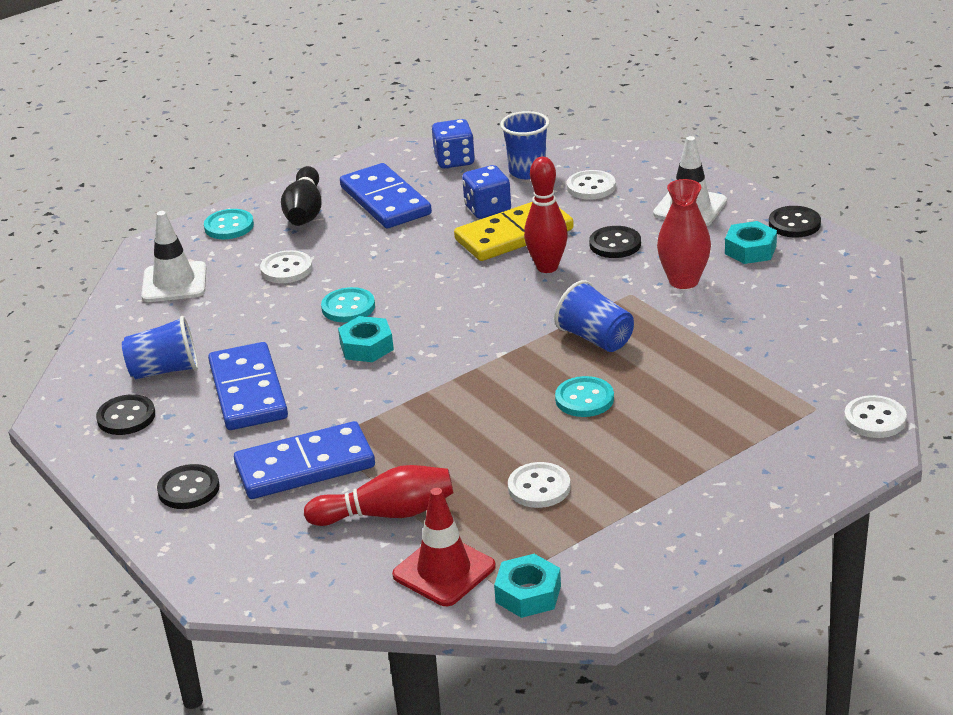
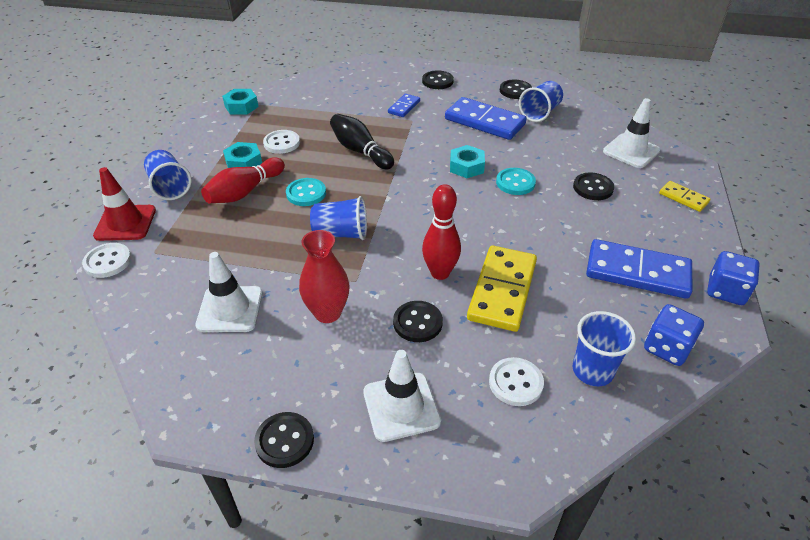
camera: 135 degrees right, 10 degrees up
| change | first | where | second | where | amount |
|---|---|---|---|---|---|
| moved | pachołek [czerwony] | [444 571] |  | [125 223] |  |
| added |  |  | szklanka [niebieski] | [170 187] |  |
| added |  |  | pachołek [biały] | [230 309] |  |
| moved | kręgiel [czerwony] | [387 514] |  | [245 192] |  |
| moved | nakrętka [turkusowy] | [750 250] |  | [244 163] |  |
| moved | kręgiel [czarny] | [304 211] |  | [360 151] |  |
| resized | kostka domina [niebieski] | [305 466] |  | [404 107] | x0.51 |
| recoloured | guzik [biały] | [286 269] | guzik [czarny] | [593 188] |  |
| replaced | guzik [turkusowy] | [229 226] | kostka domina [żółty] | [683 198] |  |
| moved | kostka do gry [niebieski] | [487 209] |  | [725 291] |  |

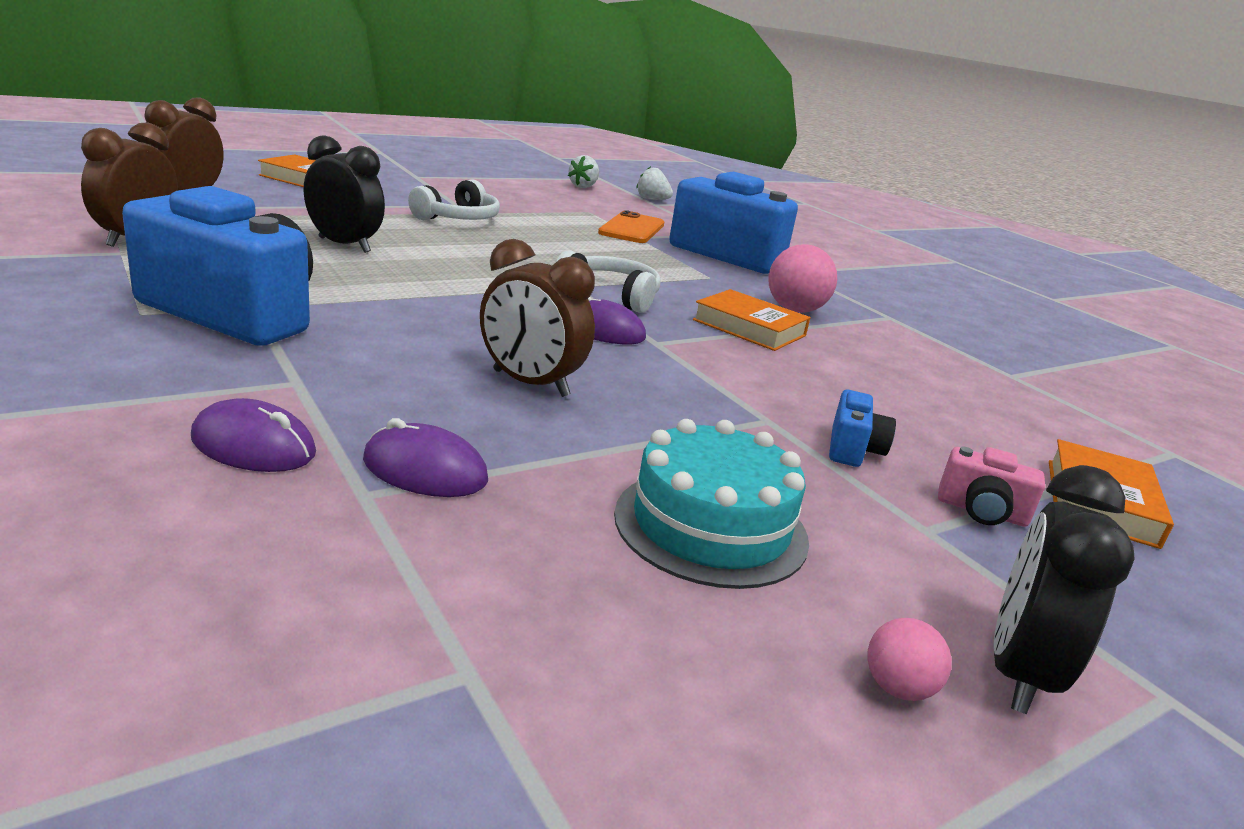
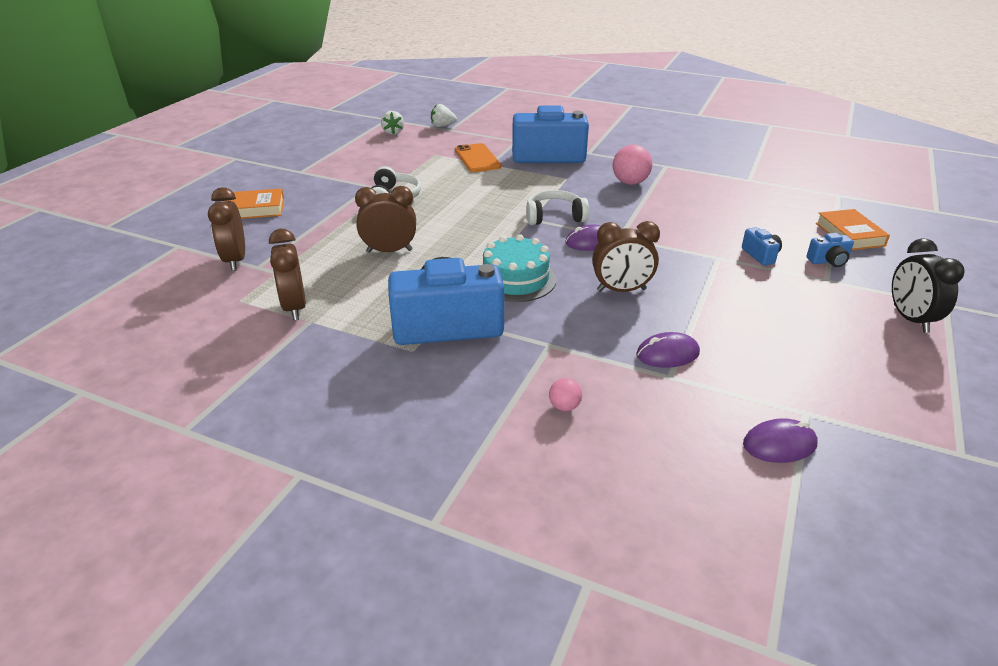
camera: 30 degrees left, 10 degrees up
| change | first | where | second | where | amount |
|---|---|---|---|---|---|
| recoloured | budzik [czarny] | [344 245] | budzik [brązowy] | [389 251] |  |
| moved | tort [turkusowy] | [710 526] |  | [515 279] |  |
| moved | piłka [różowy] | [897 688] |  | [564 407] |  |
| moved | myszka [fioletowy] | [254 445] |  | [779 444] |  |
| recoloured | aparat fotograficzny [różowy] | [981 511] | aparat fotograficzny [niebieski] | [828 261] |  |
| removed | książka [pomarańczowy] | [749 328] |  |  |  |

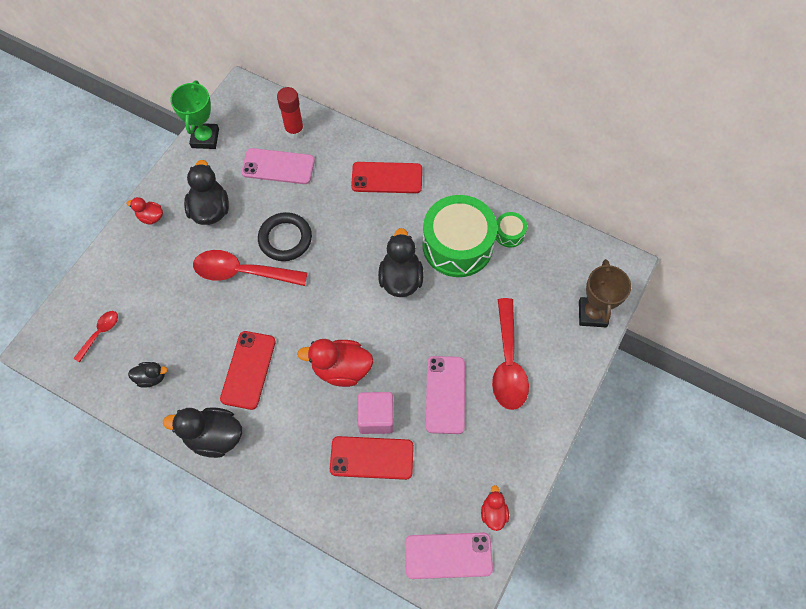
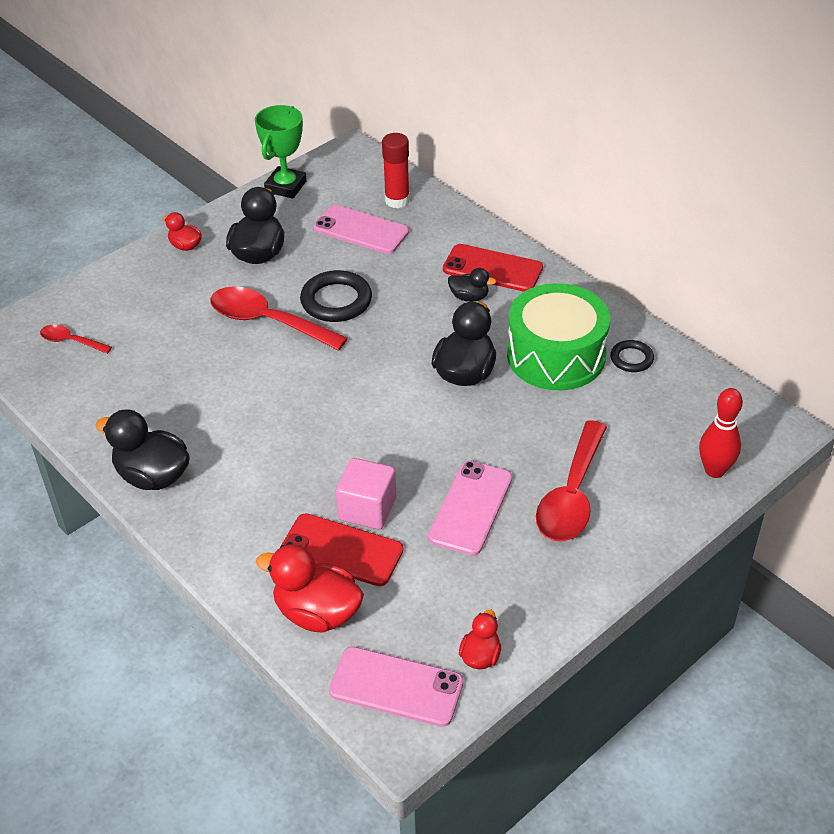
camera: 20 degrees right, 20 degrees down
| change | first | where | second | where | amount |
|---|---|---|---|---|---|
| turned | łyżka [czerwony] | [100 333] |  | [71 341] | 120 degrees counterclockwise |
| moved | kaczka [czerwony] | [341 369] |  | [317 613] |  |
| moved | kaczka [czarny] | [151 377] |  | [469 297] |  |
| replaced | bęben [zielony] | [509 233] | pierścień [czarny] | [631 359] |  |
| replaced | puchar [brązowy] | [592 314] | kręgiel [czerwony] | [714 470] |  |
| removed | telefon [czerwony] | [248 370] |  |  |  |

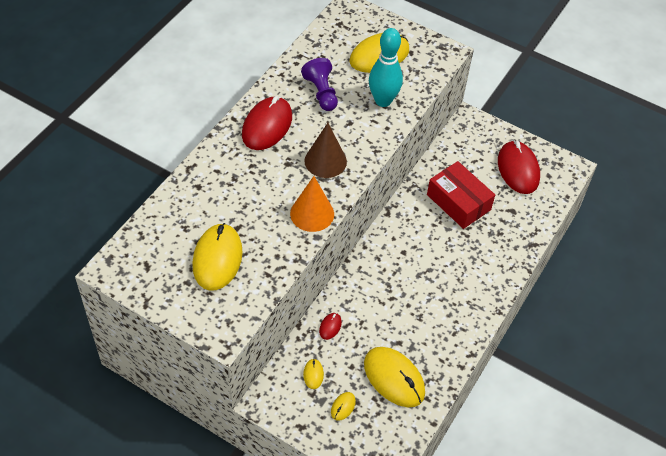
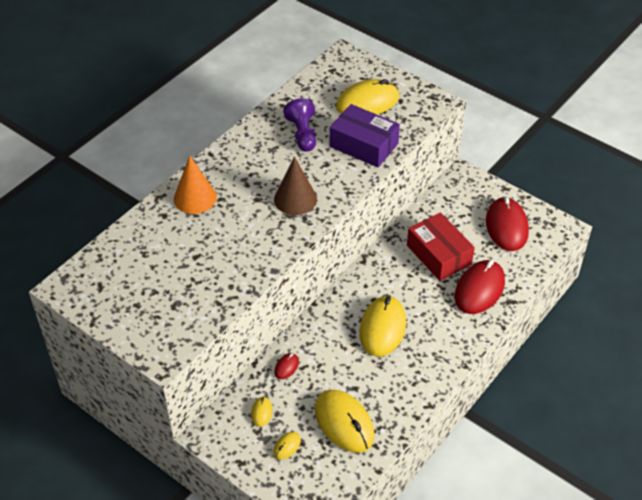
camera: 10 degrees right, 5 degrees down
| change | first | where | second | where | amount |
|---|---|---|---|---|---|
| moved | stożek [pomarańczowy] | [312 213] |  | [195 198] |  |
| replaced | kręgiel [turkusowy] | [383 101] | pudełko [fioletowy] | [364 145] |  |
| moved | myszka [żółty] | [217 259] |  | [382 328] |  |
| moved | myszka [czerwony] | [267 126] |  | [479 289] |  |

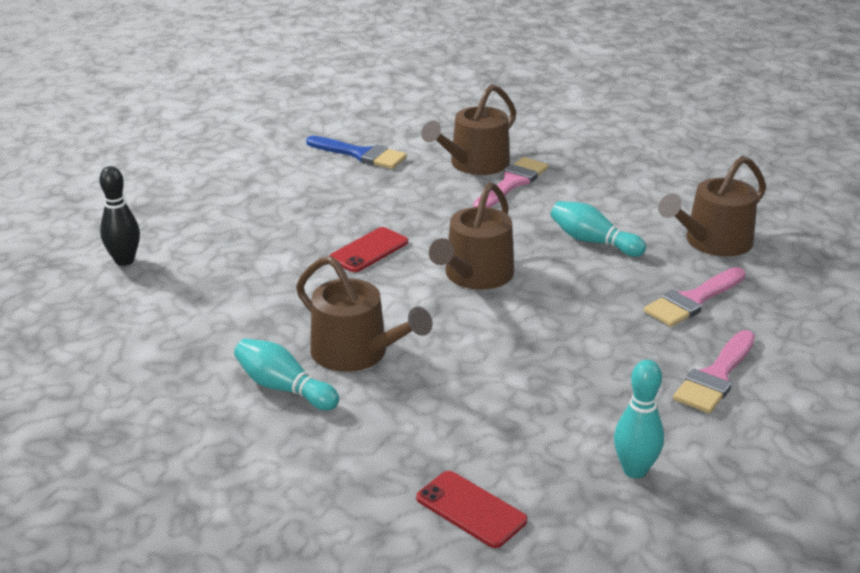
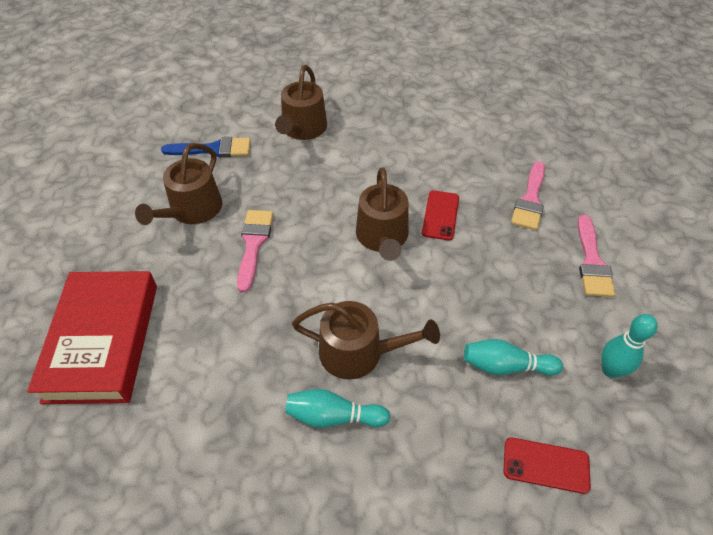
camera: 30 degrees left, 20 degrees up
| change | first | where | second | where | amount |
|---|---|---|---|---|---|
| replaced | kręgiel [czarny] | [124 261] | książka [czerwony] | [102 341] |  |
| moved | konewka [brązowy] | [712 242] |  | [192 210] |  |
| moved | pędzel [różowy] | [511 183] |  | [253 244] |  |
| moved | telefon [czerwony] | [369 250] |  | [440 215] |  |
| moved | kręgiel [turkusowy] | [593 241] |  | [506 366] |  |

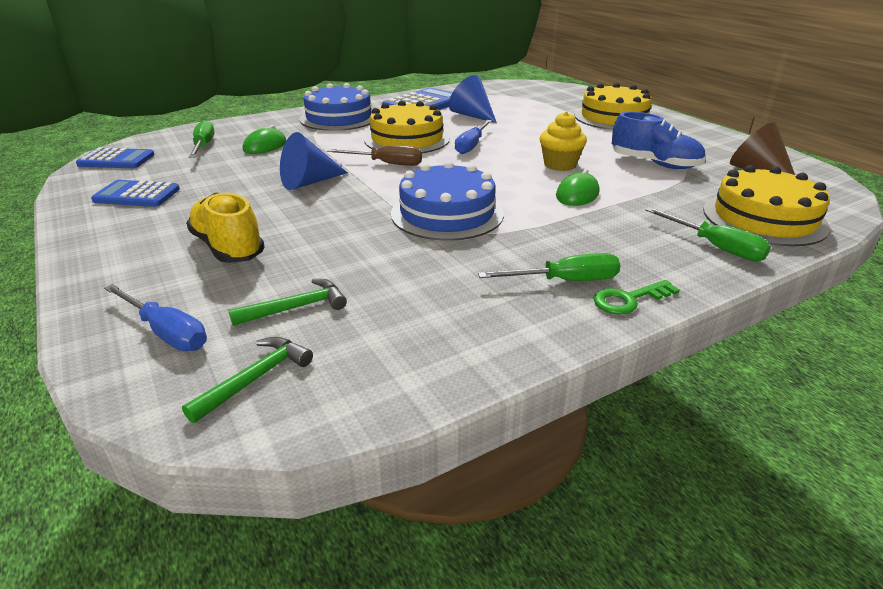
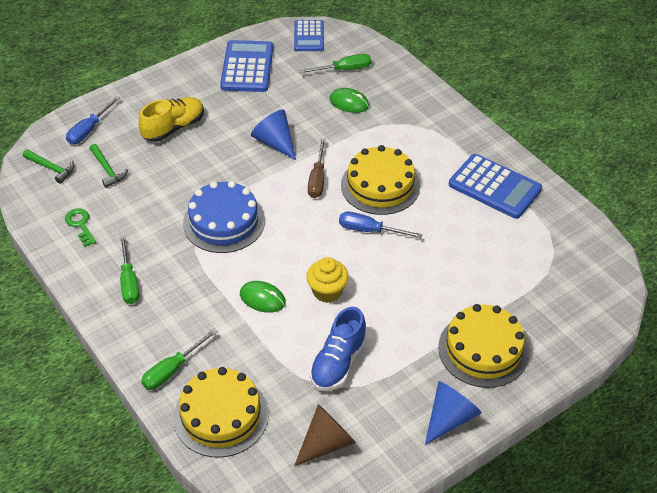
camera: 85 degrees right, 15 degrees up
| change | first | where | second | where | amount |
|---|---|---|---|---|---|
| moved | klucz [zielony] | [628 299] |  | [80 225] |  |
| resized | kalkulator [niebieski] | [137 195] |  | [247 67] | x1.54 |
| moved | stożek [niebieski] | [472 115] |  | [450 418] |  |
| removed | tort [niebieski] | [339 118] |  |  |  |

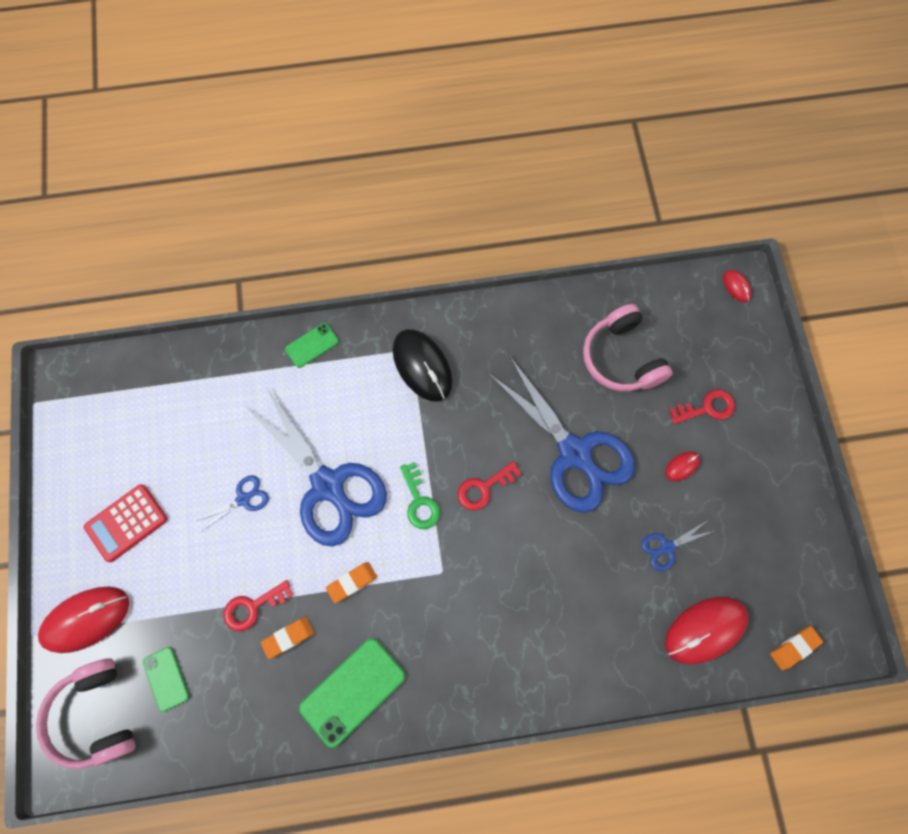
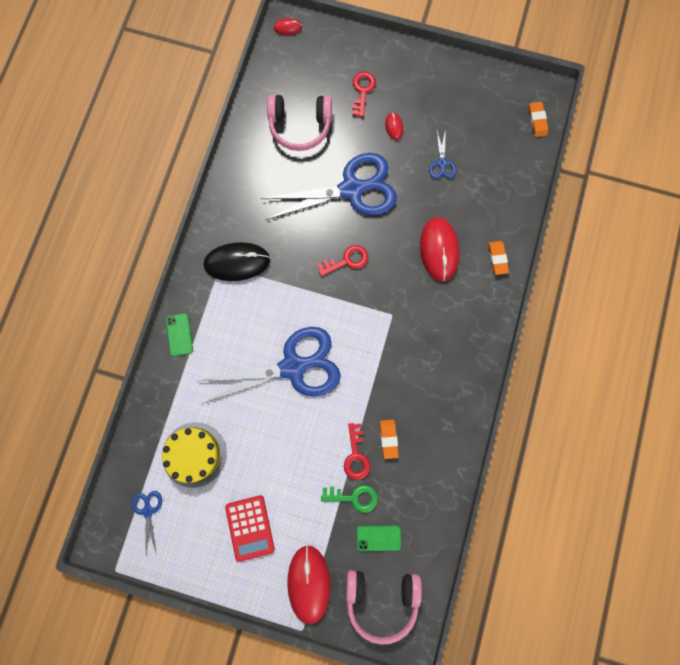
camera: 65 degrees left, 5 degrees up
| change | first | where | second | where | amount |
|---|---|---|---|---|---|
| moved | nożyczki [niebieski] | [244 499] |  | [148 510] |  |
| added |  |  | tort [żółty] | [194 454] |  |
| turned | klucz [czerwony] | [483 488] |  | [347 260] | 105 degrees counterclockwise |
| moved | klucz [zielony] | [419 501] |  | [354 497] |  |
| moved | myszka [czerwony] | [705 630] |  | [439 250] |  |
| moved | gumka do mazania [pomarańczowy] | [352 582] |  | [497 258] |  |
| removed | telefon [zielony] | [352 691] |  |  |  |

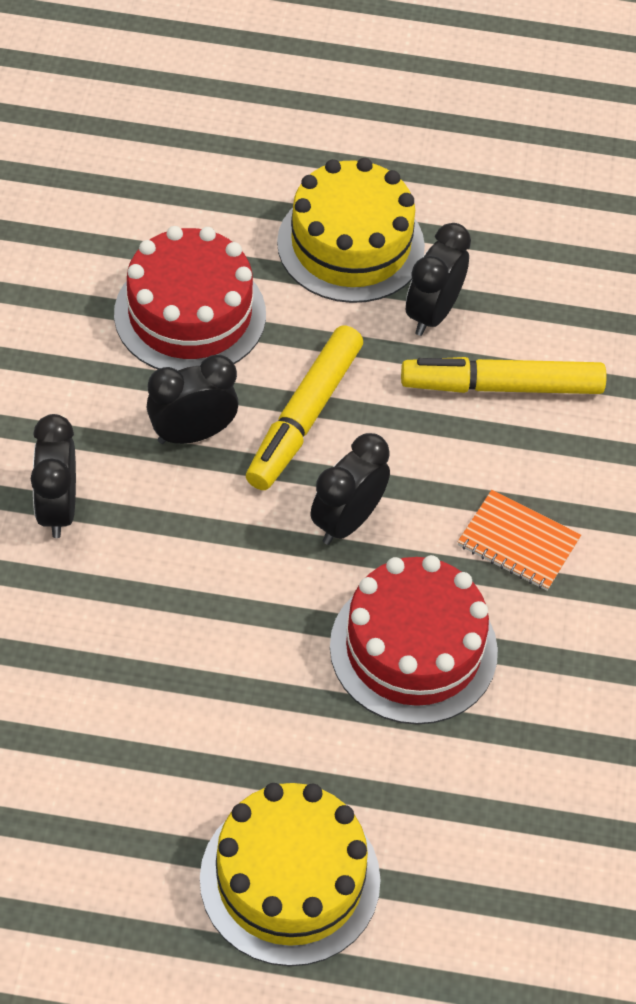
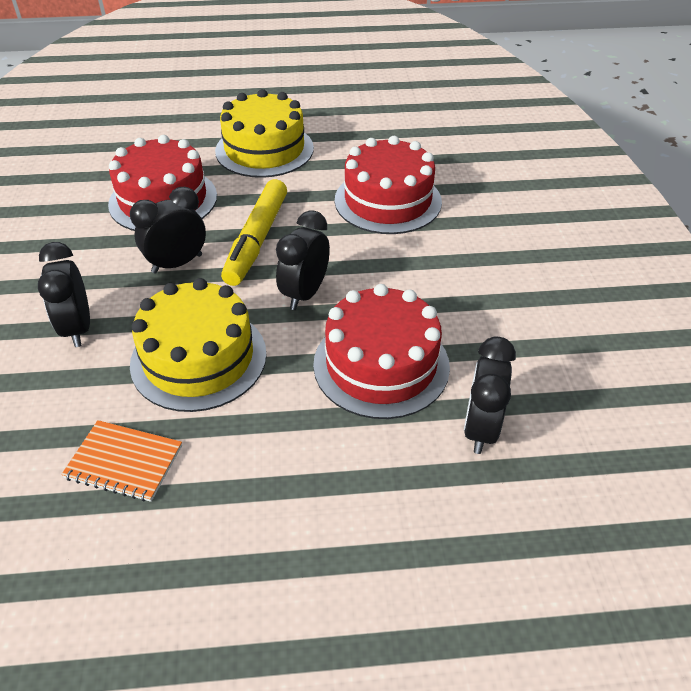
camera: 10 degrees left, 10 degrees down
| change | first | where | second | where | amount |
|---|---|---|---|---|---|
| moved | zeszyt [pomarańczowy] | [518 542] |  | [124 462] |  |
| moved | tort [żółty] | [290 879] |  | [199 358] |  |
| replaced | flamaster [żółty] | [502 386] | tort [czerwony] | [388 201] |  |
| moved | budzik [czarny] | [432 313] |  | [480 428] |  |

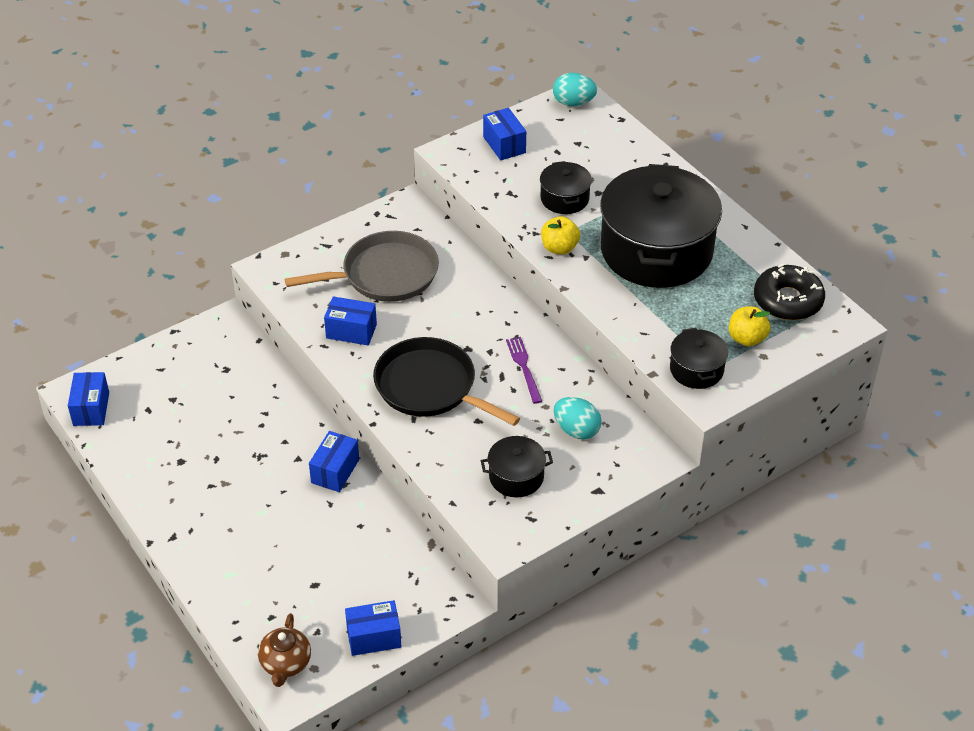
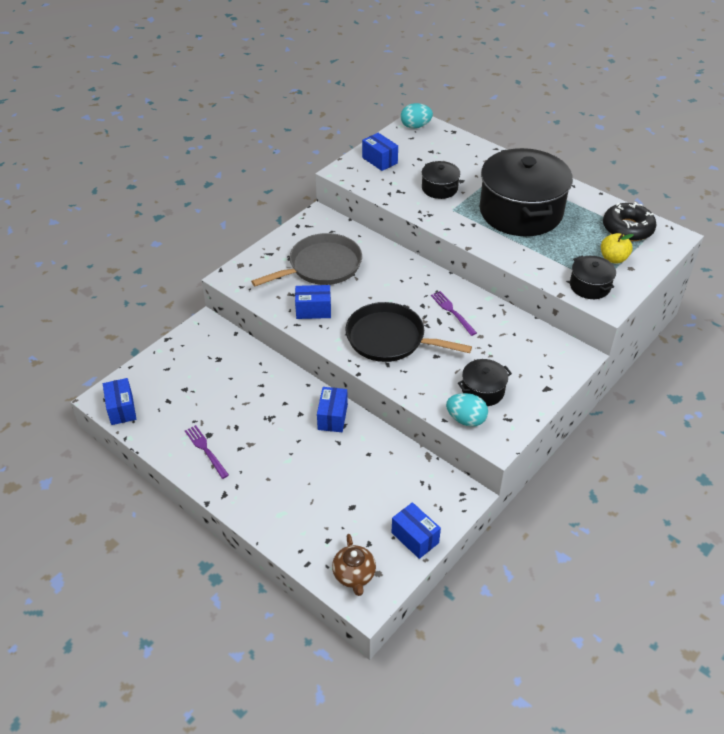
camera: 15 degrees left, 0 degrees up
| change | first | where | second | where | amount |
|---|---|---|---|---|---|
| added |  |  | widelec [fioletowy] | [206 450] |  |
| turned | pudełko [niebieski] | [374 637] |  | [415 538] | 75 degrees clockwise |
| moved | jajko [turkusowy] | [576 430] |  | [466 419] |  |
| removed | jabłko [żółty] | [559 248] |  |  |  |

